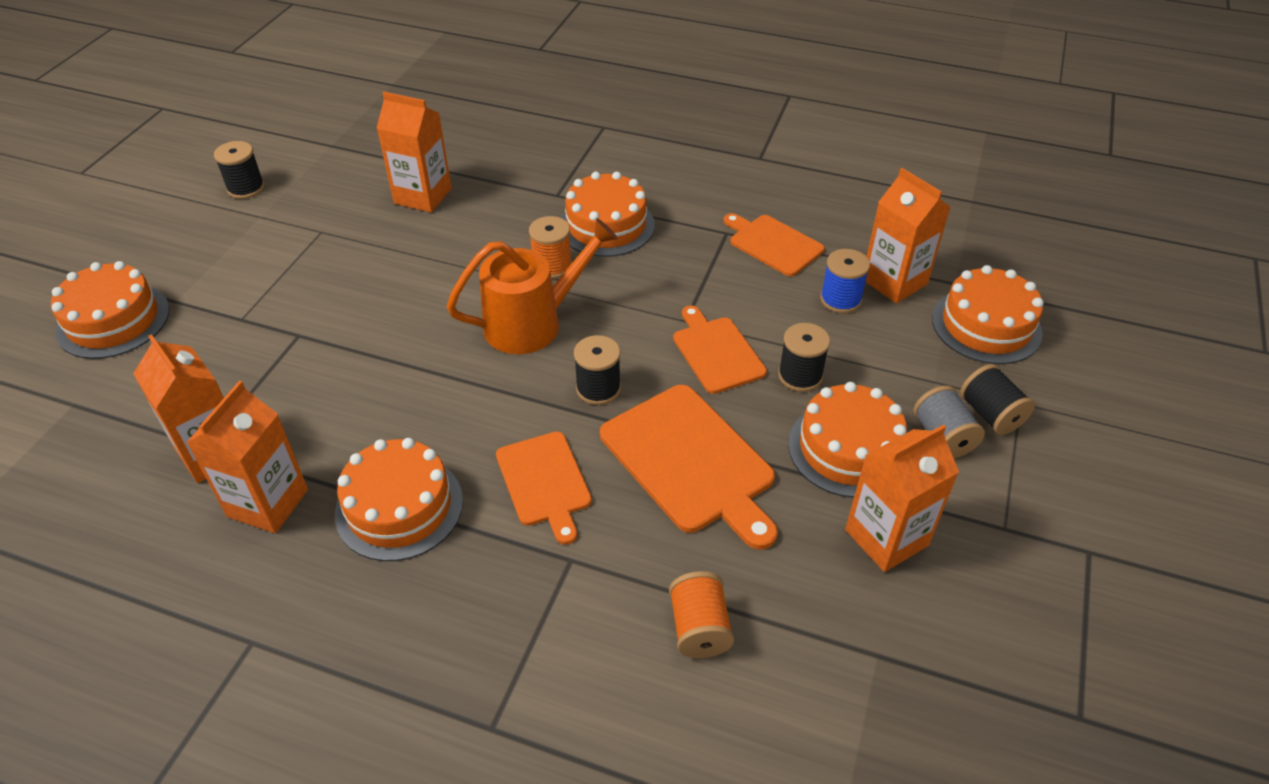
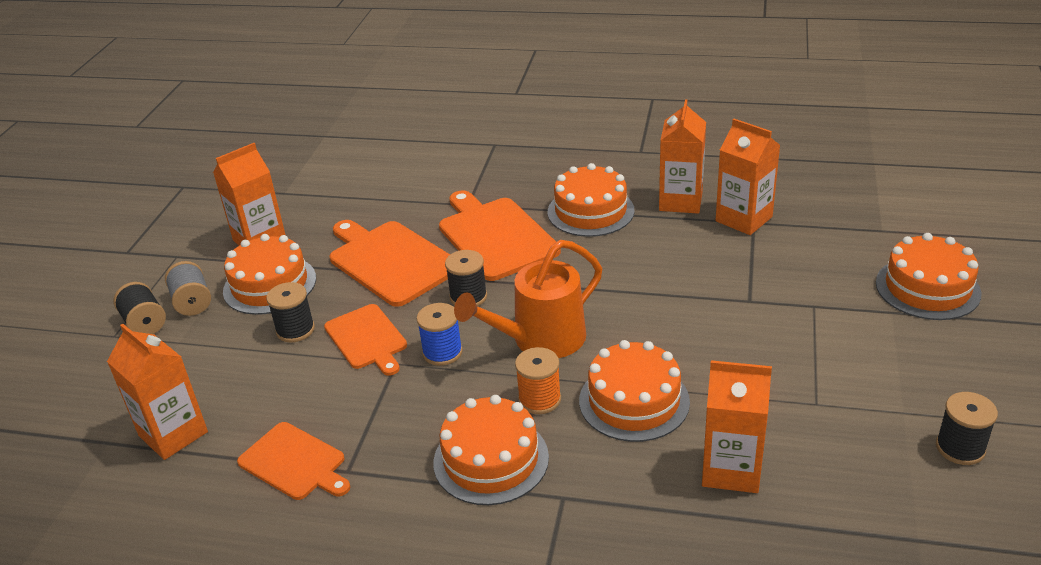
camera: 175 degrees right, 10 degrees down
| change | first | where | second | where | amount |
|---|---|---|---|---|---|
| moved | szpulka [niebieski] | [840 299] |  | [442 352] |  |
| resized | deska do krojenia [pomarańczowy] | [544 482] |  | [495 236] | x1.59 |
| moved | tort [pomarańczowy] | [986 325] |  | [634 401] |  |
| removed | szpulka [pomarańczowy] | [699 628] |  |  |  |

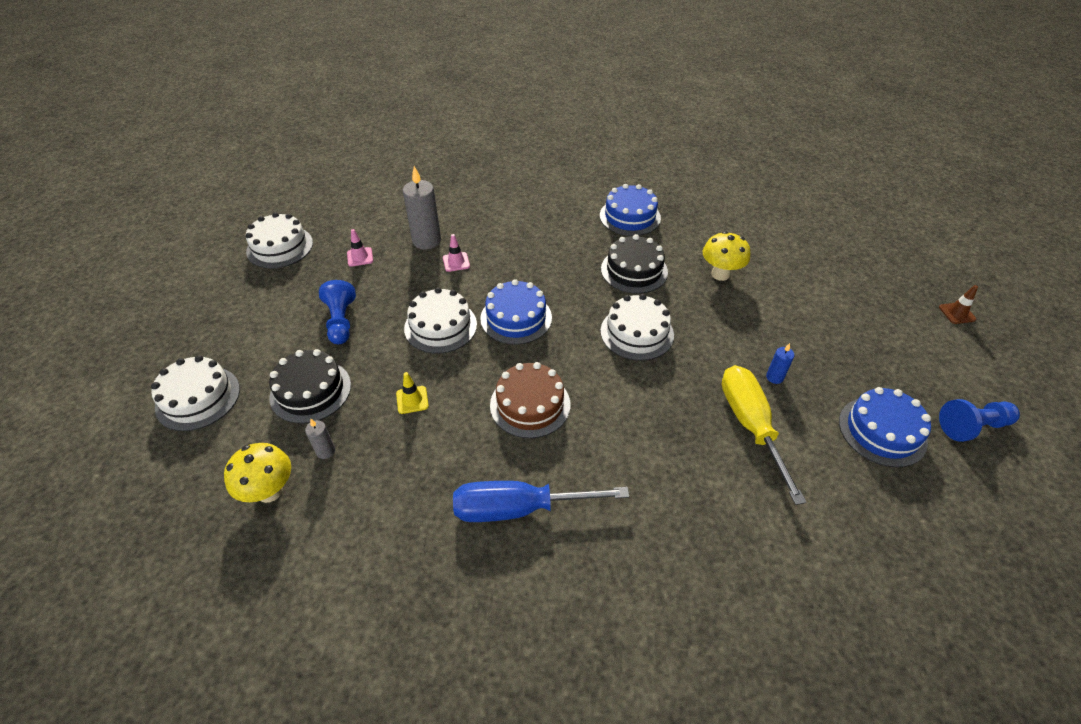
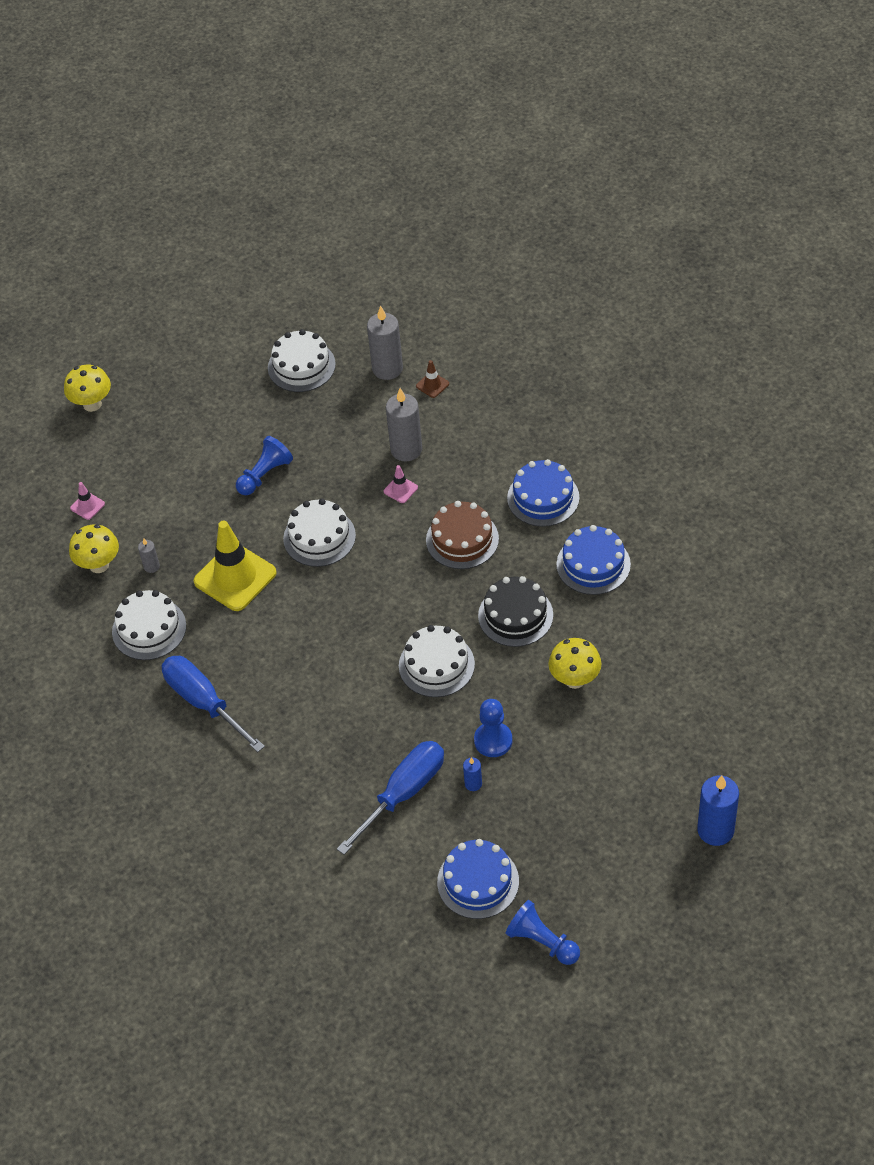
camera: 55 degrees right, 5 degrees up
| change | first | where | second | where | amount |
|---|---|---|---|---|---|
| added |  |  | grzyb [żółty] | [92 404] |  |
| moved | pachołek [różowy] | [360 257] |  | [87 506] |  |
| moved | tort [biały] | [198 398] |  | [149 629] |  |
| resized | pachołek [żółty] | [412 400] |  | [235 577] | x2.33 |
| recoloured | śrubokręt [żółty] | [750 425] | śrubokręt [niebieski] | [403 793] |  |
| added |  |  | świeca [szary] | [387 369] |  |
| moved | pachołek [brązowy] | [957 313] |  | [432 385] |  |
| moved | tort [brązowy] | [530 404] |  | [462 539] |  |
| added |  |  | pionek [niebieski] | [493 740] |  |
| moved | tort [niebieski] | [516 318] |  | [543 497] |  |
| added |  |  | świeca [niebieski] | [715 830] |  |
| removed | tort [czarny] | [310 391] |  |  |  |

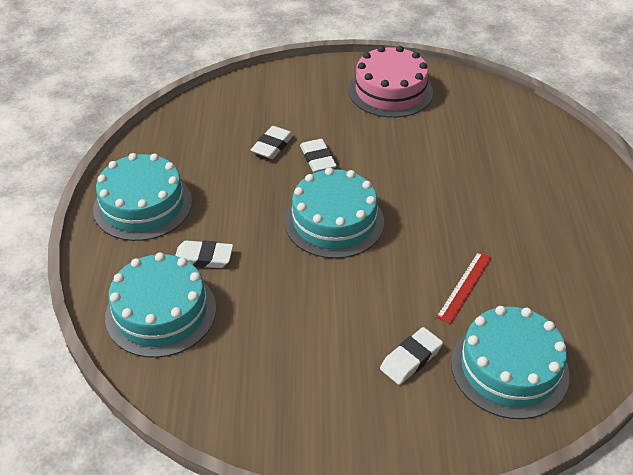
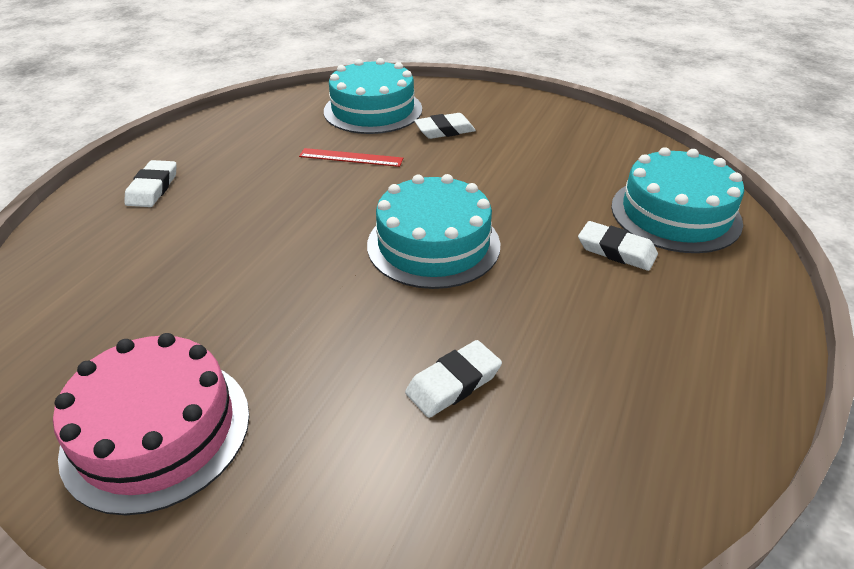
camera: 155 degrees left, 5 degrees down
| change | first | where | second | where | amount |
|---|---|---|---|---|---|
| moved | gumka do mazania [biały] | [318 159] |  | [153 188] |  |
| turned | linijka [czerwony] | [464 286] |  | [351 157] | 45 degrees clockwise |
| removed | tort [turkusowy] | [143 205] |  |  |  |

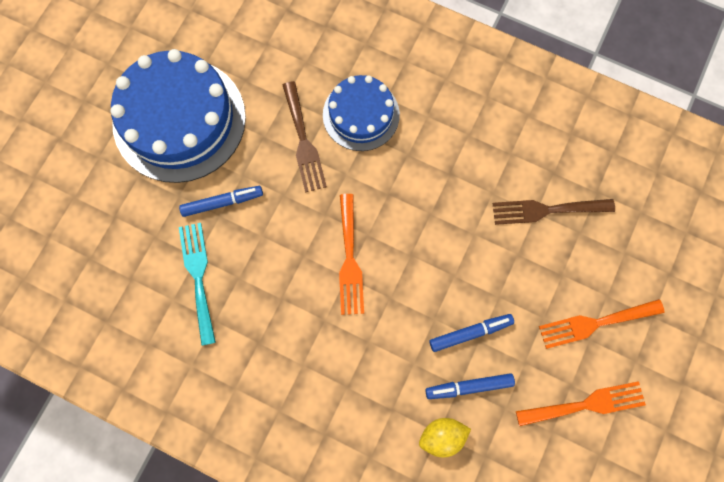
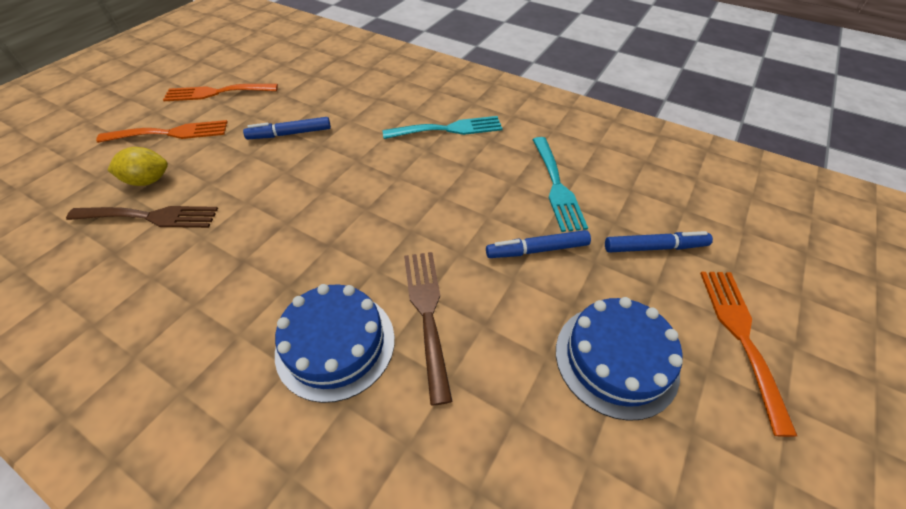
camera: 175 degrees left, 25 degrees down
| change | first | where | second | where | amount |
|---|---|---|---|---|---|
| moved | cytryna [żółty] | [442 436] |  | [148 181] |  |
| added |  |  | widelec [turkusowy] | [448 129] |  |
| resized | tort [niebieski] | [179 119] |  | [616 359] | x0.58 |
| moved | flamaster [niebieski] | [469 386] |  | [654 247] |  |
| moved | widelec [pomarańczowy] | [349 259] |  | [741 336] |  |

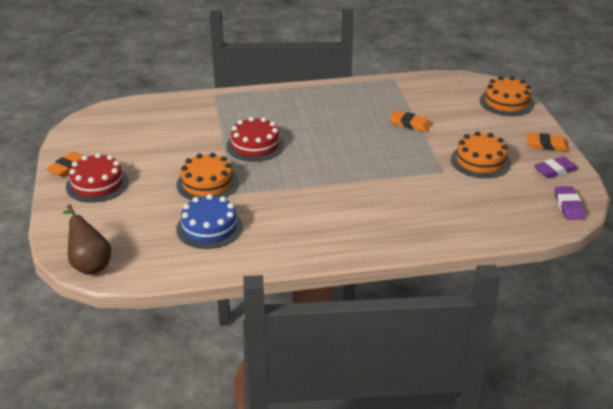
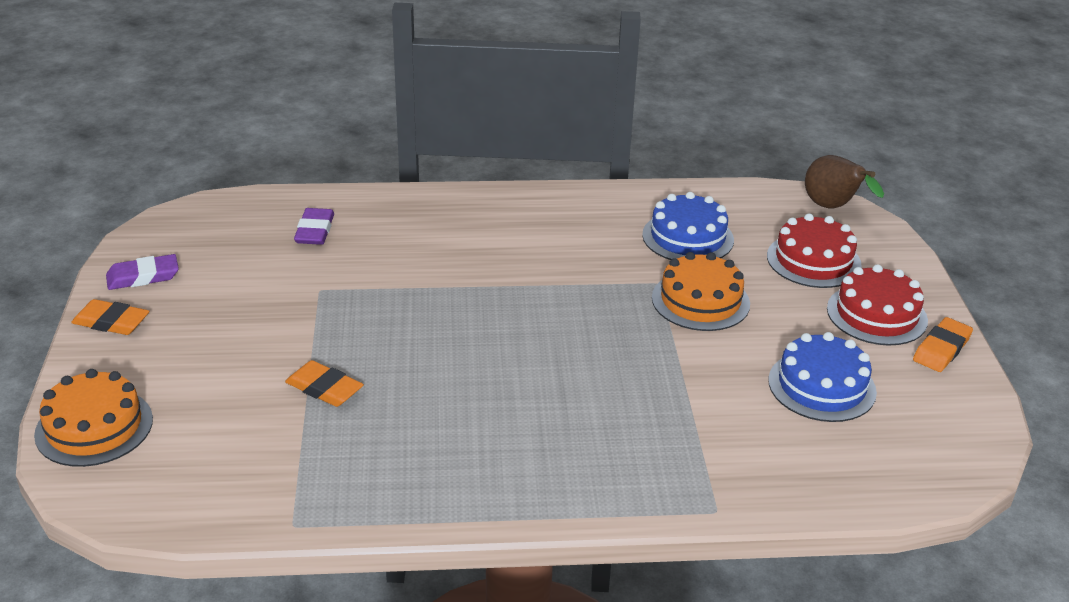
camera: 175 degrees left, 0 degrees up
| change | first | where | second | where | amount |
|---|---|---|---|---|---|
| moved | gumka do mazania [fioletowy] | [568 206] |  | [315 231] |  |
| moved | tort [czerwony] | [255 145] |  | [813 260] |  |
| added |  |  | tort [niebieski] | [822 386] |  |
| removed | tort [pomarańczowy] | [480 161] |  |  |  |

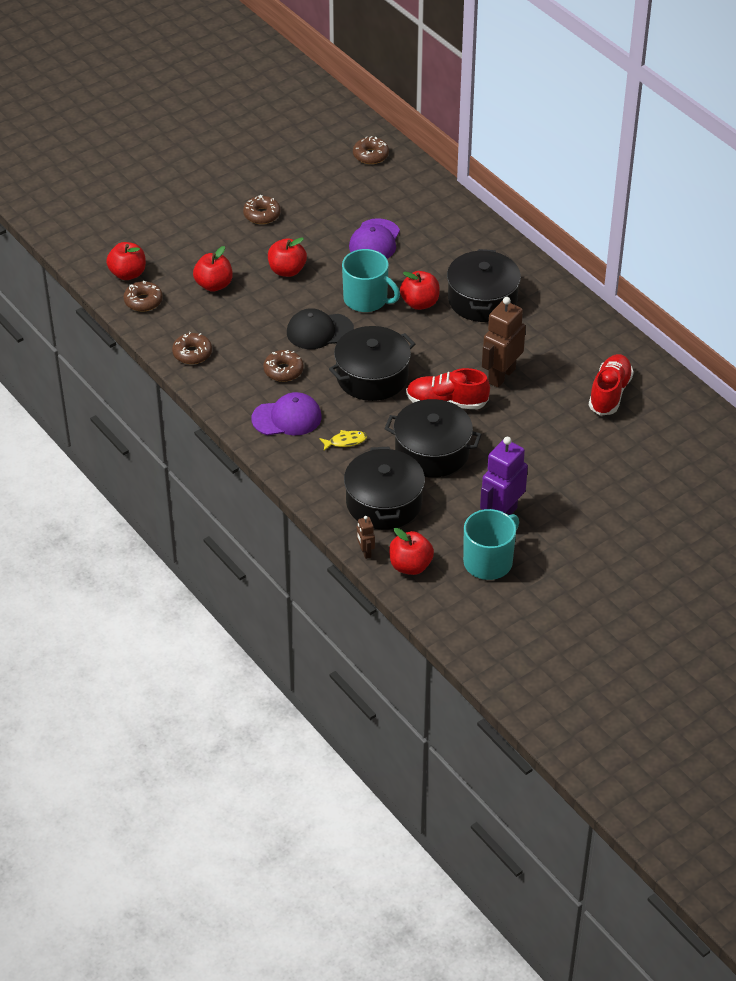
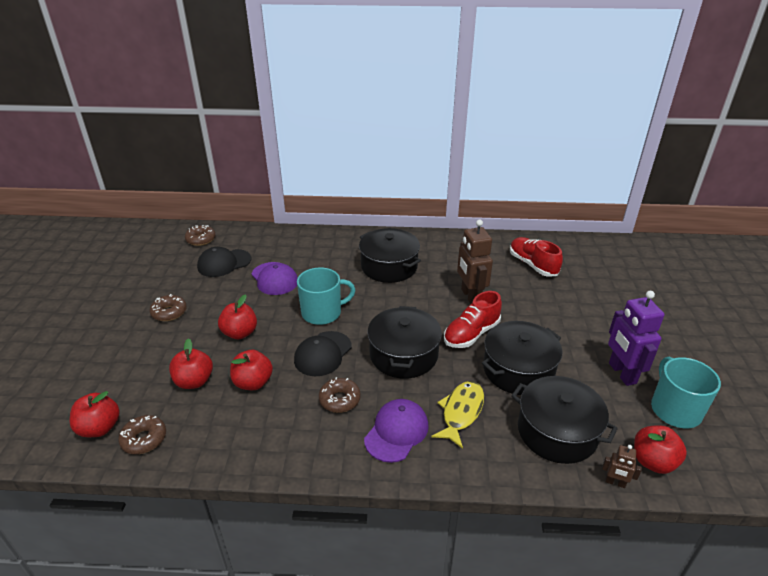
camera: 50 degrees left, 10 degrees down
| change | first | where | second | where | amount |
|---|---|---|---|---|---|
| added |  |  | czapka [czarny] | [224 263] |  |
| moved | jabłko [czerwony] | [420 303] |  | [253 383] |  |
| resized | ryba [żółty] | [345 441] |  | [461 412] | x1.74 |
| removed | donut [brązowy] | [192 353] |  |  |  |

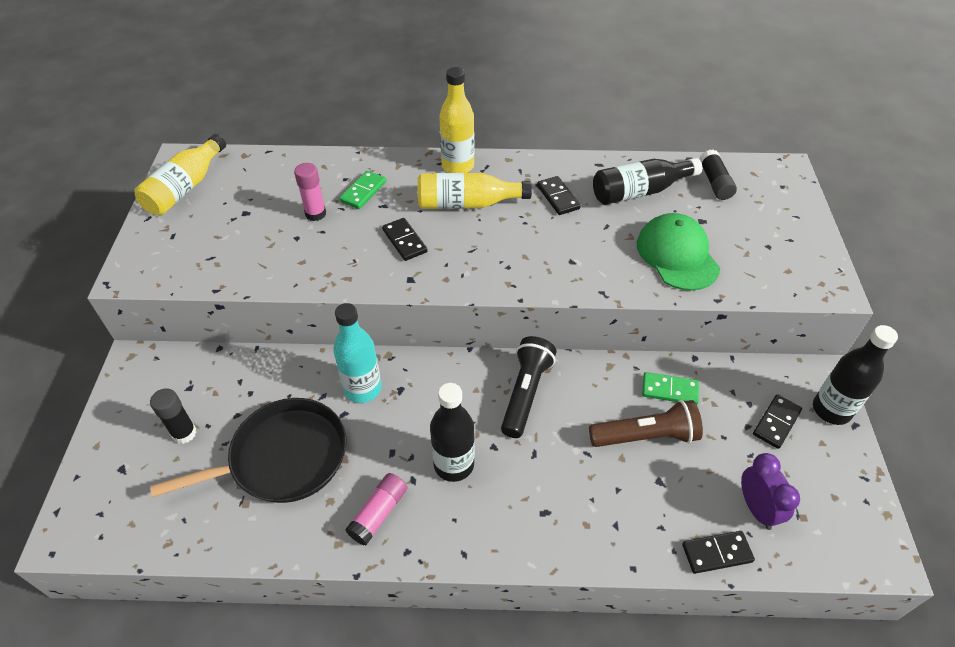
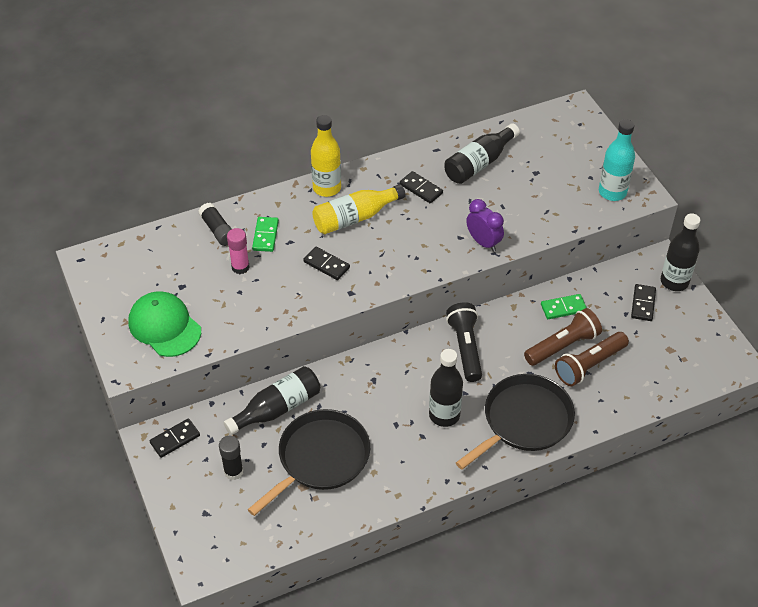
camera: 25 degrees left, 0 degrees up
| change | first | where | second | where | amount |
|---|---|---|---|---|---|
| moved | czapka [zielony] | [677 255] |  | [164 326] |  |
| moved | kostka domina [czarny] | [716 553] |  | [175 439] |  |
| moved | klej w sztyfcie [czarny] | [714 182] |  | [218 230] |  |
| added |  |  | butelka [czarny] | [277 408] |  |
| added |  |  | patelnia [czarny] | [524 421] |  |
| moved | budzik [fioletowy] | [756 508] |  | [483 242] |  |
| added |  |  | latarka [brązowy] | [589 365] |  |
| moved | butelka [turkusowy] | [363 389] |  | [612 192] |  |
| removed | butelka [żółty] | [185 188] |  |  |  |
| removed | klej w sztyfcie [różowy] | [379 513] |  |  |  |

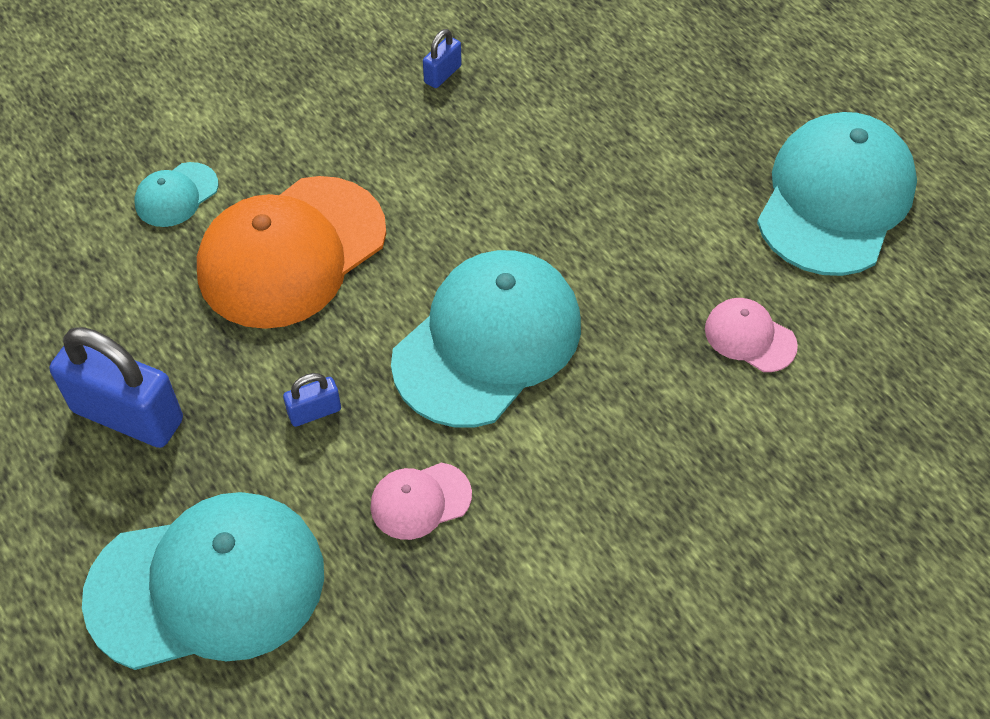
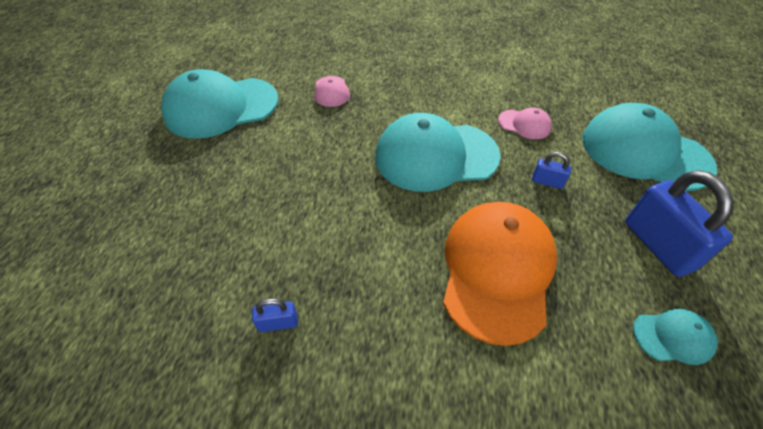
camera: 135 degrees left, 5 degrees down
| change | first | where | second | where | amount |
|---|---|---|---|---|---|
| turned | czapka [pomarańczowy] | [291 252] |  | [497 270] | 75 degrees counterclockwise |
| moved | czapka [turkusowy] | [176 195] |  | [673 337] |  |

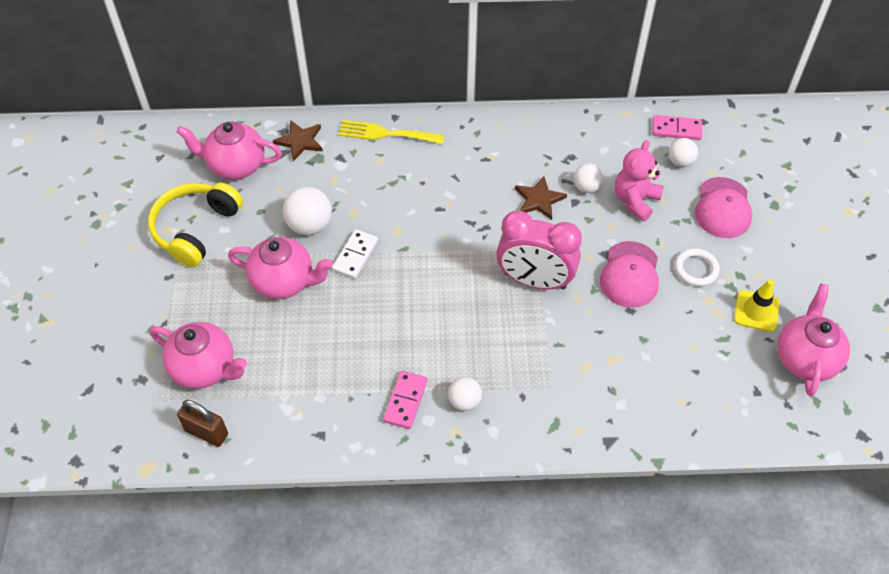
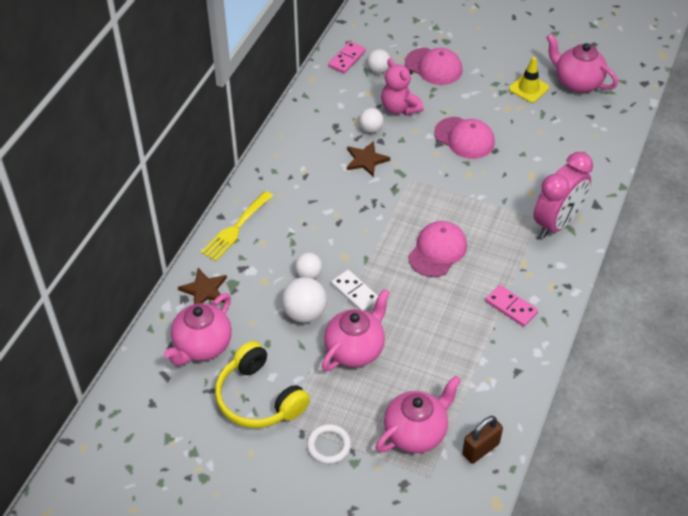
camera: 65 degrees left, 5 degrees down
| change | first | where | second | where | amount |
|---|---|---|---|---|---|
| moved | piłka [biały] | [464 401] |  | [308 274] |  |
| moved | pierścień [biały] | [696 269] |  | [328 445] |  |
| added |  |  | czapka [różowy] | [437 251] |  |
| moved | budzik [różowy] | [534 281] |  | [557 223] |  |

